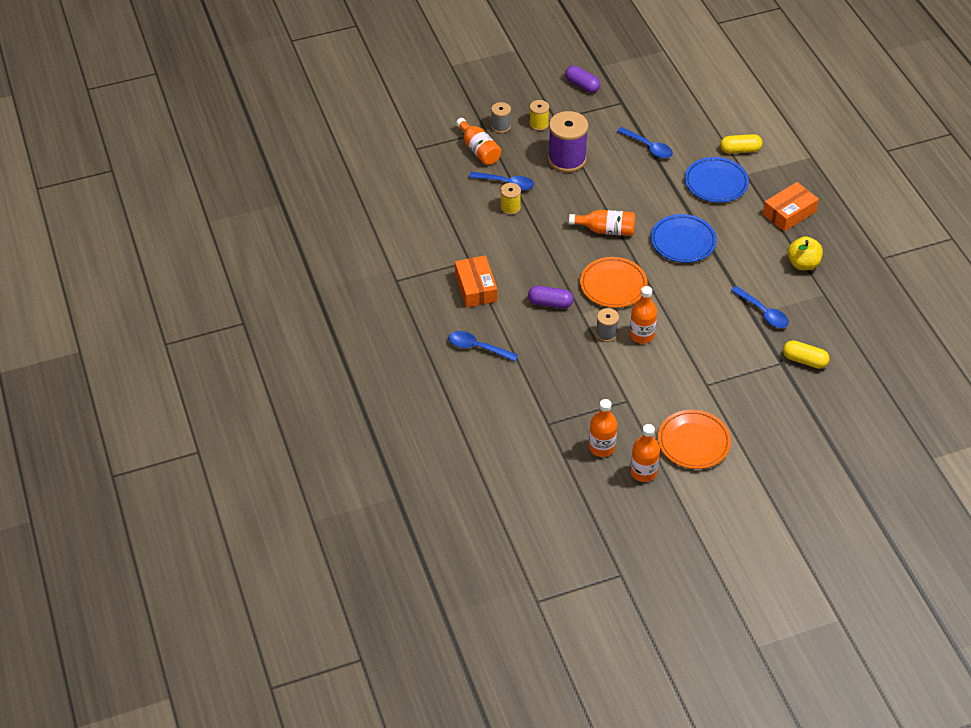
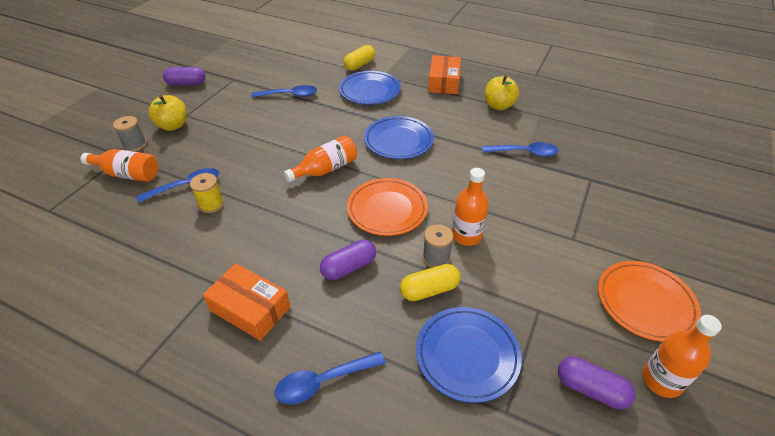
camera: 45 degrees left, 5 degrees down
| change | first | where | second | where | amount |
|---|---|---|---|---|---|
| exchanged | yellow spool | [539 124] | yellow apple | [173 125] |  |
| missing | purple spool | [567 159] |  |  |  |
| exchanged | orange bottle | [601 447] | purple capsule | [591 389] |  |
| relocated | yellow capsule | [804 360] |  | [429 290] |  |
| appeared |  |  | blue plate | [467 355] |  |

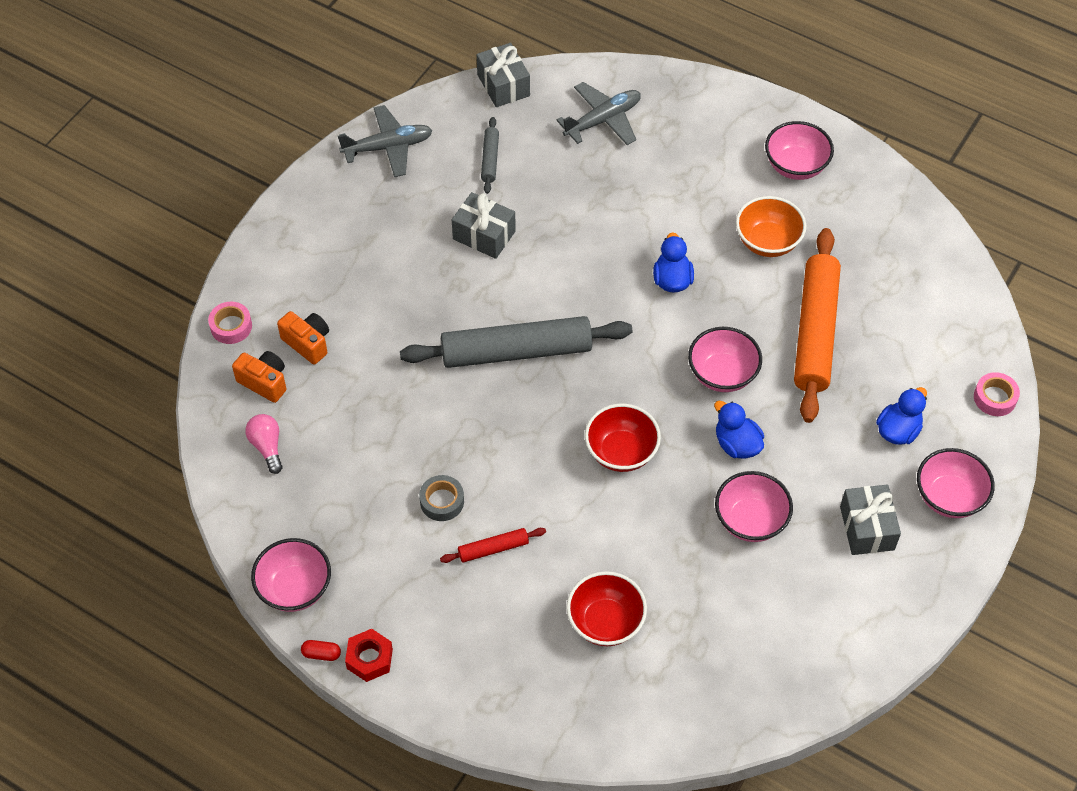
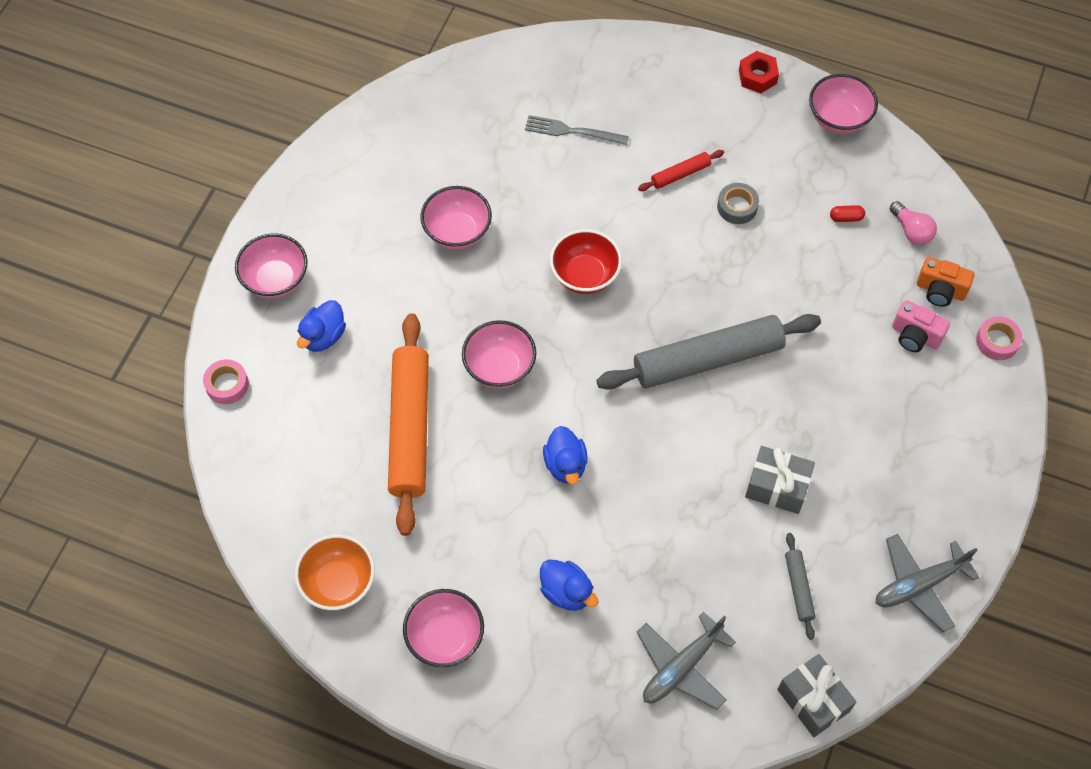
camera: 170 degrees right, 5 degrees up
| change | first | where | second | where | amount |
|---|---|---|---|---|---|
| colour | orange camera | [307 343] | pink camera | [915 336] |  |
| relocated | red capsule | [321 654] |  | [846 218] |  |
| exchanged | red bowl | [605 622] | grey fork | [571 131] |  |
| relocated | blue duck | [737 444] |  | [567 592] |  |
| relocated | orange bowl | [767 242] |  | [338 583] |  |
| missing | grey gift | [867 528] |  |  |  |

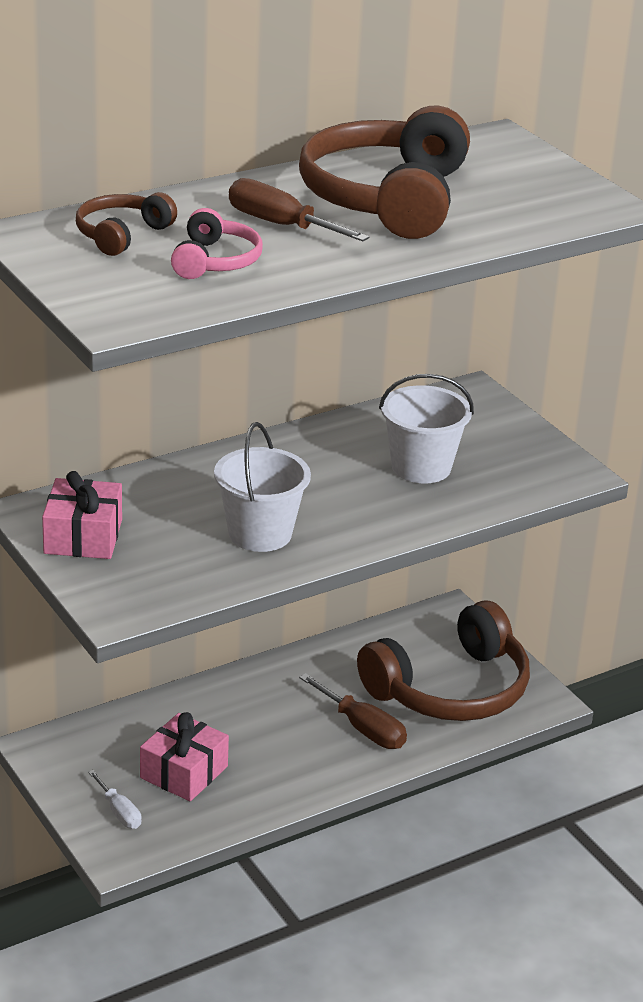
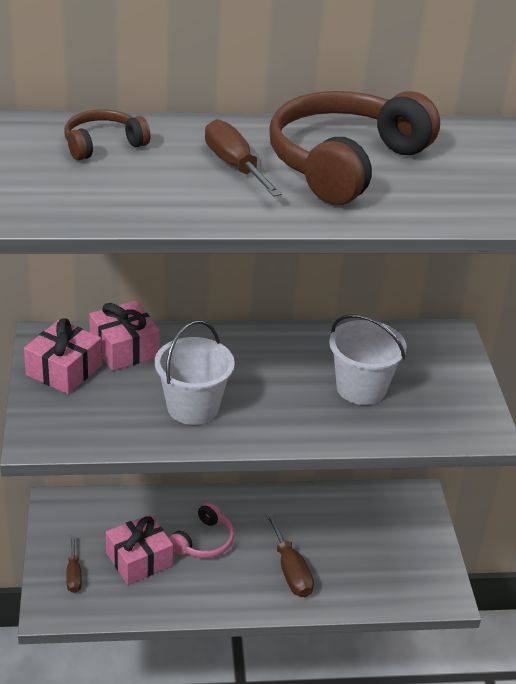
camera: 25 degrees right, 5 degrees up
| change | first | where | second | where | amount |
|---|---|---|---|---|---|
| colour | white screwdriver | [119 812] | brown screwdriver | [74 575] |  |
| relocated | pink headphones | [215 261] |  | [204 541] |  |
| missing | brown headphones | [450 689] |  |  |  |
| appeared |  |  | pink gift | [124 348] |  |

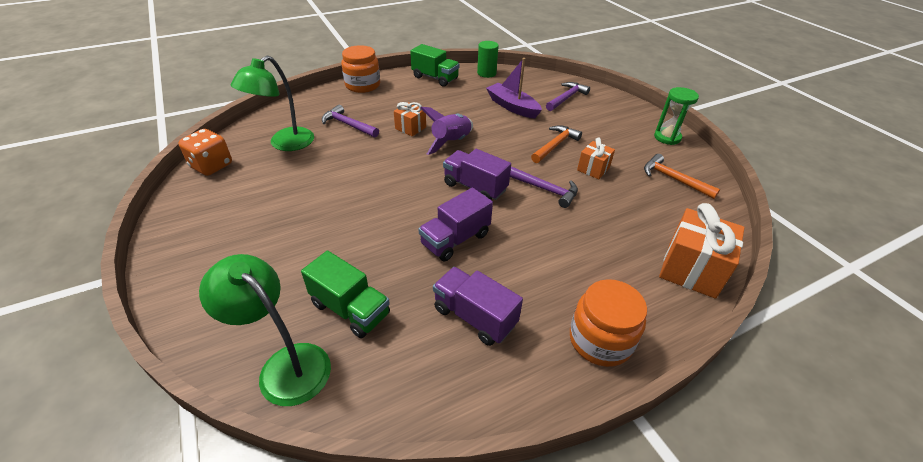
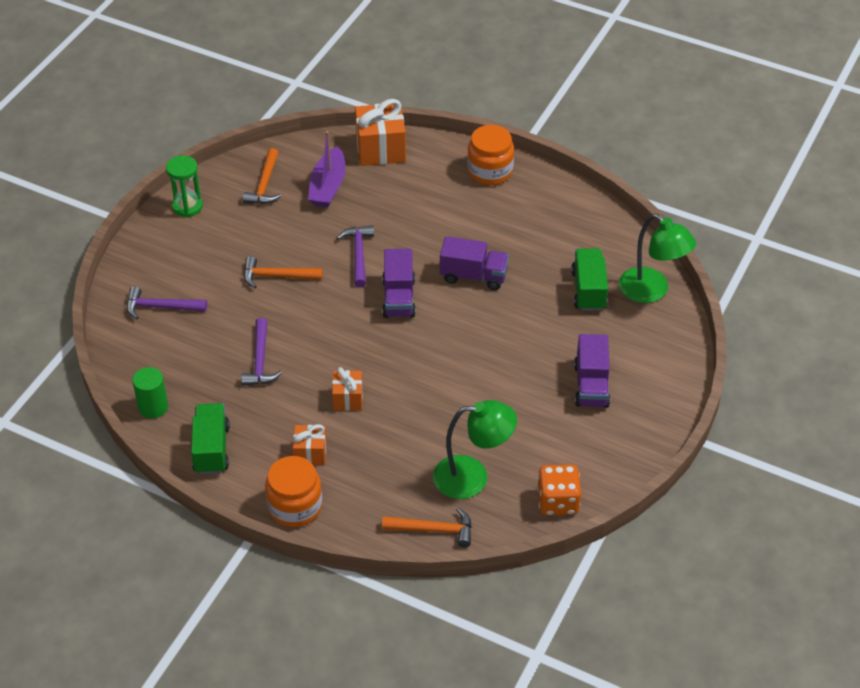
camera: 125 degrees left, 5 degrees up
| change | first | where | second | where | amount |
|---|---|---|---|---|---|
| spun | green lamp | [285 365] |  | [651 291] | 45 degrees counterclockwise |
| relocated | purple hammer | [348 125] |  | [260 361] |  |
| missing | purple rocket | [451 142] |  |  |  |
| relocated | purple truck | [474 317] |  | [591 385] |  |
| relocated | purple boat | [512 107] |  | [328 186] |  |
| relocated | orange gift | [593 169] |  | [310 453] |  |
| appeared |  |  | orange hammer | [434 530] |  |

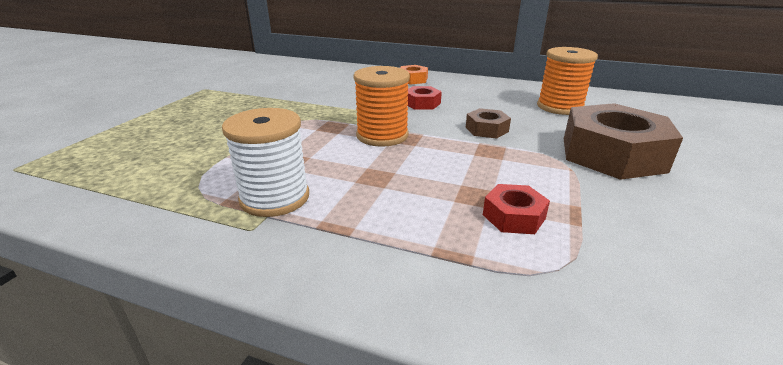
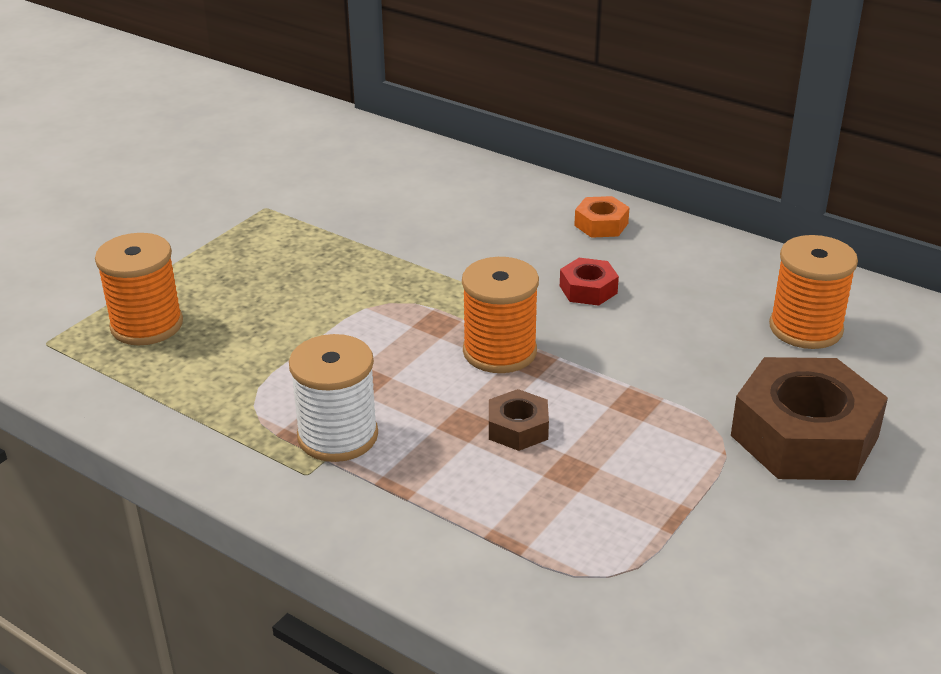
camera: 15 degrees right, 5 degrees up
| change | first | where | second | where | amount |
|---|---|---|---|---|---|
| relocated | brown nut | [486 129] |  | [518 428] |  |
| missing | red nut | [513 216] |  |  |  |
| appeared |  |  | orange spool | [147 325] |  |

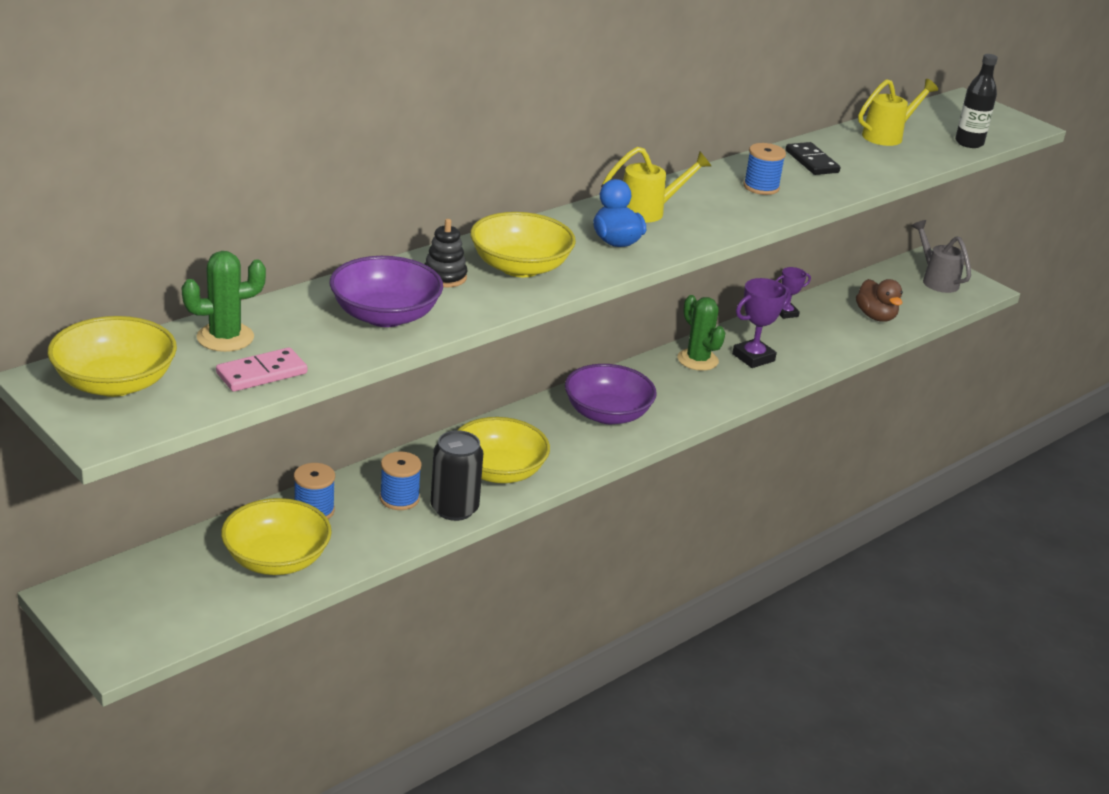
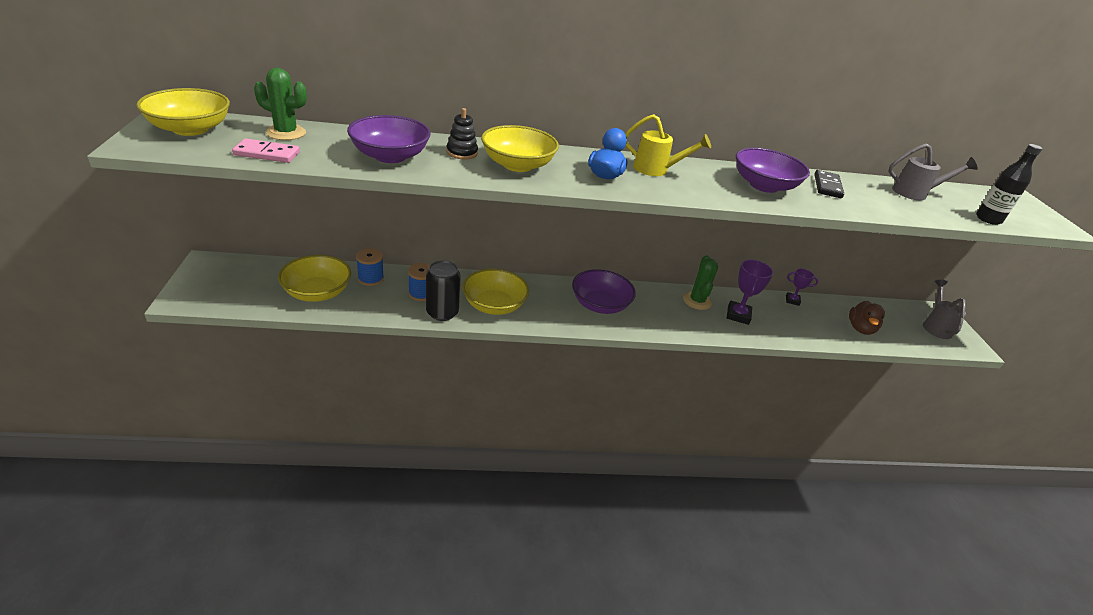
camera: 35 degrees right, 5 degrees up
| change | first | where | second | where | amount |
|---|---|---|---|---|---|
| spun | purple trophy | [753 357] |  | [738 315] | 75 degrees counterclockwise |
| exchanged | blue spool | [761 187] | purple bowl | [764 186] |  |
| colour | yellow watering can | [888 136] | grey watering can | [915 193] |  |

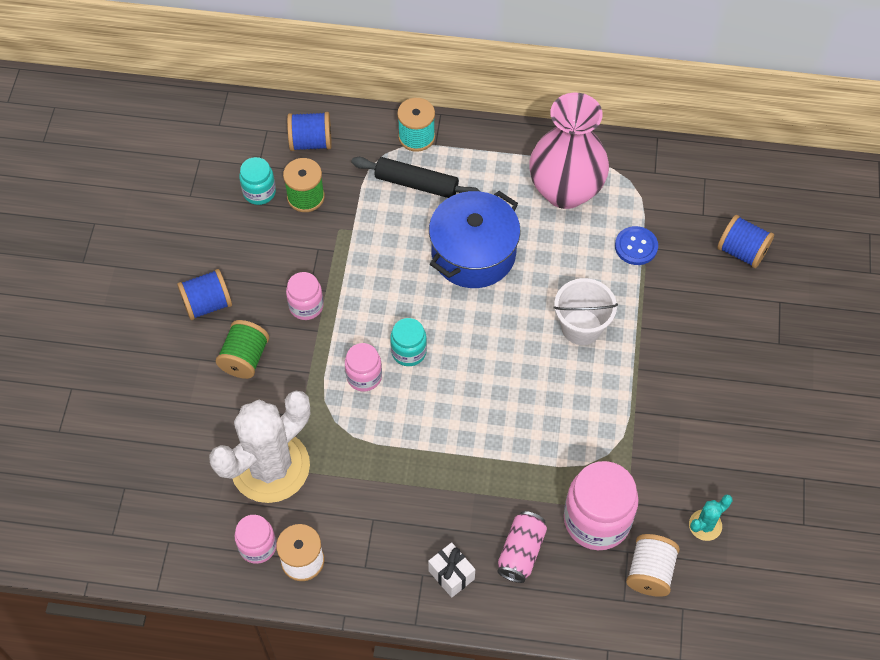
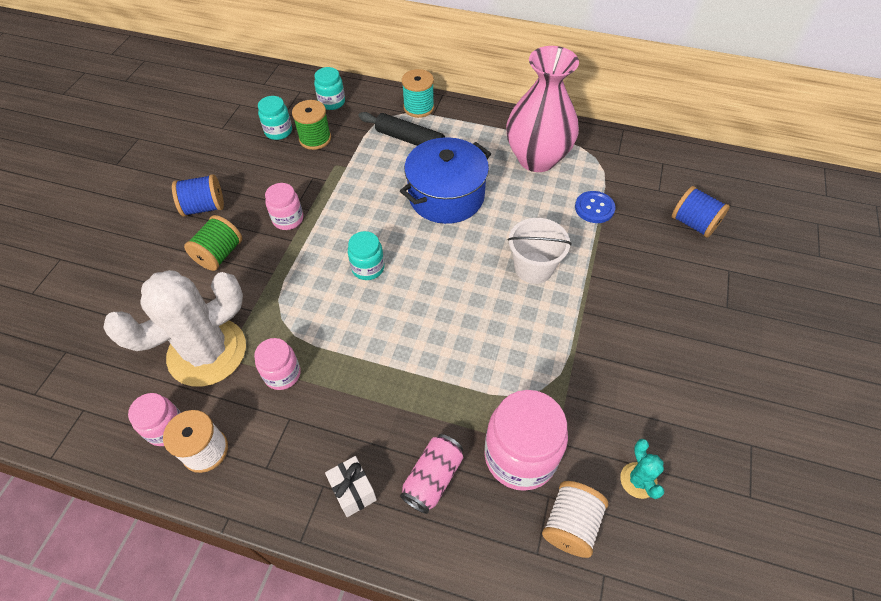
camera: 10 degrees right, 5 degrees down
| change | first | where | second | where | amount |
|---|---|---|---|---|---|
| exchanged | blue spool | [311 142] | turquoise jar | [332 102] |  |
| relocated | pink jar | [364 376] |  | [282 374] |  |
| spun | turquoise cactus | [705 525] |  | [638 480] | 75 degrees counterclockwise |

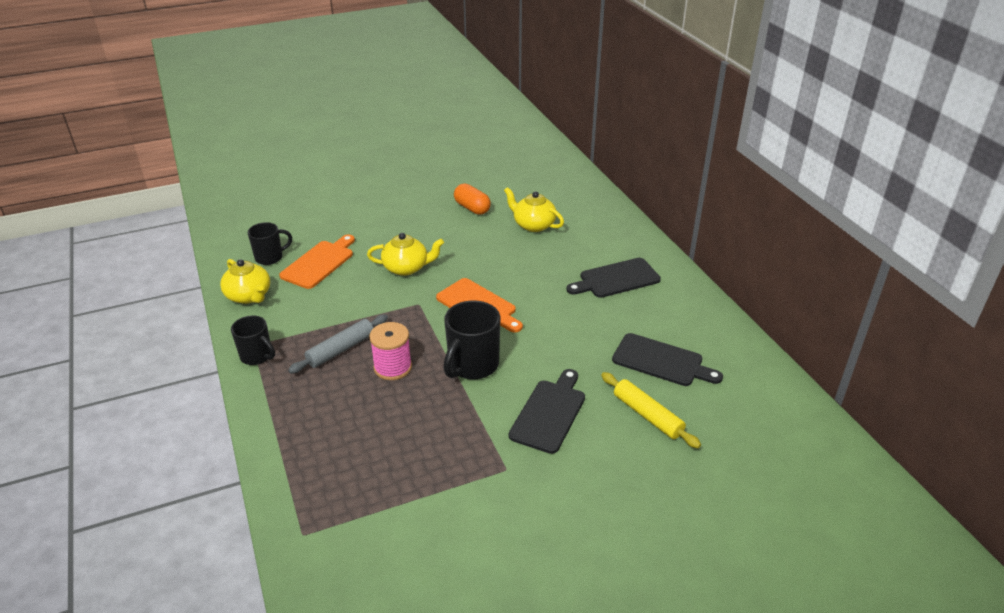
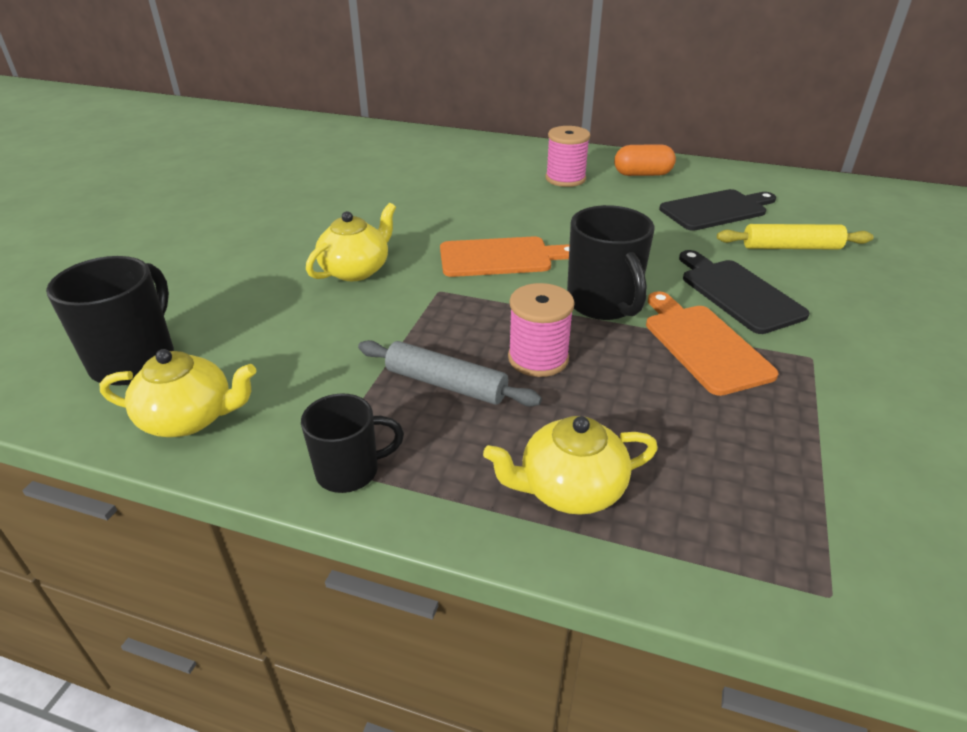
camera: 50 degrees left, 0 degrees up
| change | first | where | second | where | amount |
|---|---|---|---|---|---|
| size | black mug | [270 257] |  | [135 360] | x1.56 |
| relocated | orange cutting board | [319 263] |  | [703 345] |  |
| spun | grey rolling pin | [341 349] |  | [446 384] | 60 degrees counterclockwise |
| relocated | orange capsule | [472 208] |  | [642 174] |  |
| relocated | yellow teapot | [533 225] |  | [570 489] |  |
| exchanged | black cutting board | [616 279] | pink spool | [565 179] |  |

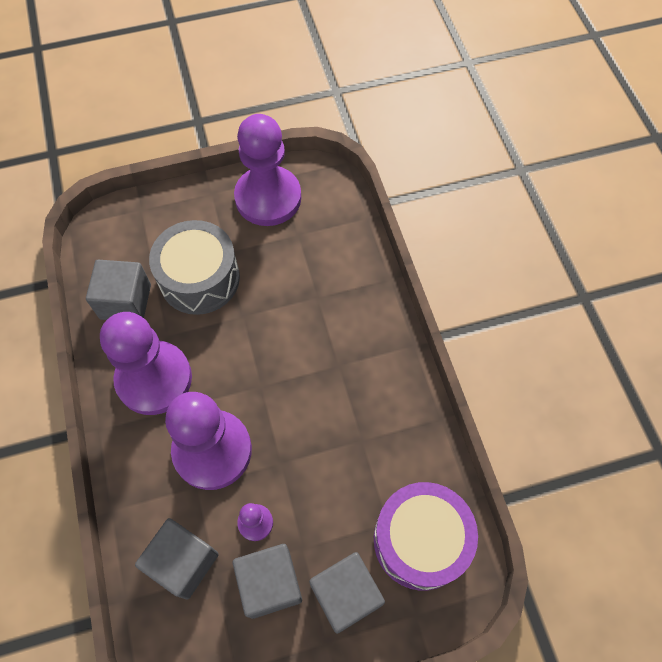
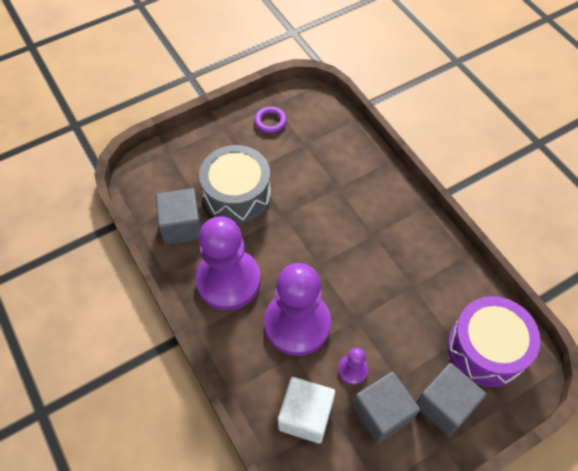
camera: 15 degrees left, 5 degrees down
| change | first | where | second | where | amount |
|---|---|---|---|---|---|
| colour | grey cube | [183 562] | white cube | [305 416] |  |
| exchanged | purple pawn | [268 198] | purple ring | [270 122] |  |

